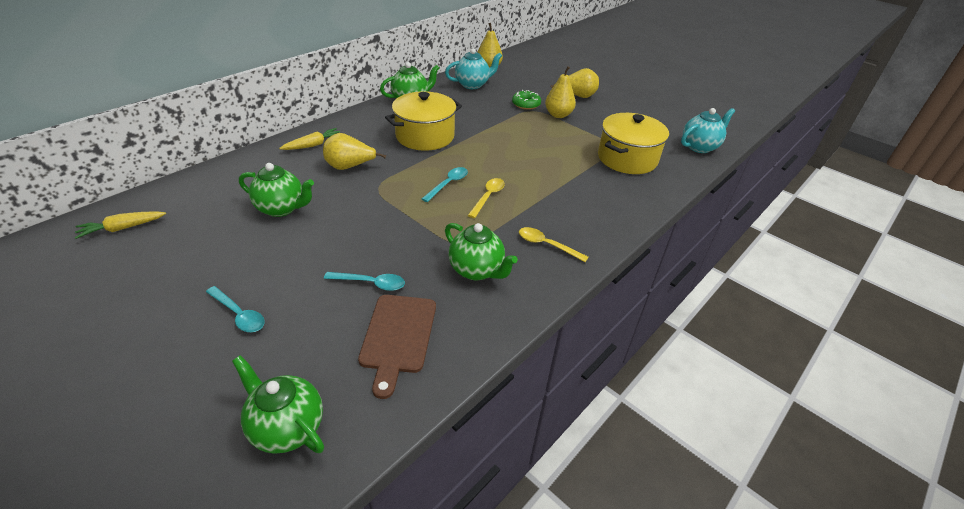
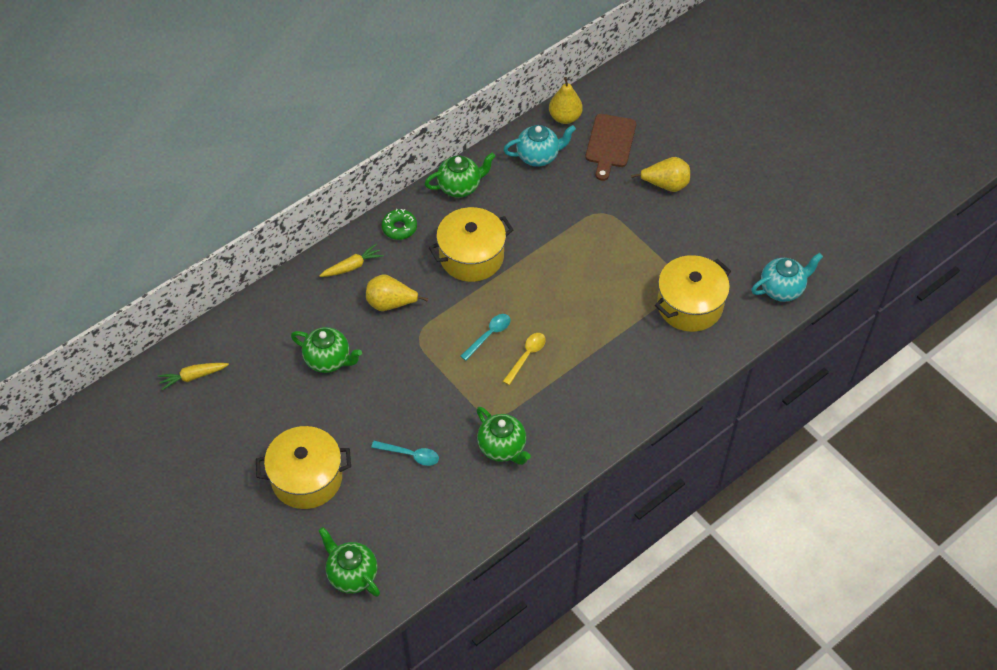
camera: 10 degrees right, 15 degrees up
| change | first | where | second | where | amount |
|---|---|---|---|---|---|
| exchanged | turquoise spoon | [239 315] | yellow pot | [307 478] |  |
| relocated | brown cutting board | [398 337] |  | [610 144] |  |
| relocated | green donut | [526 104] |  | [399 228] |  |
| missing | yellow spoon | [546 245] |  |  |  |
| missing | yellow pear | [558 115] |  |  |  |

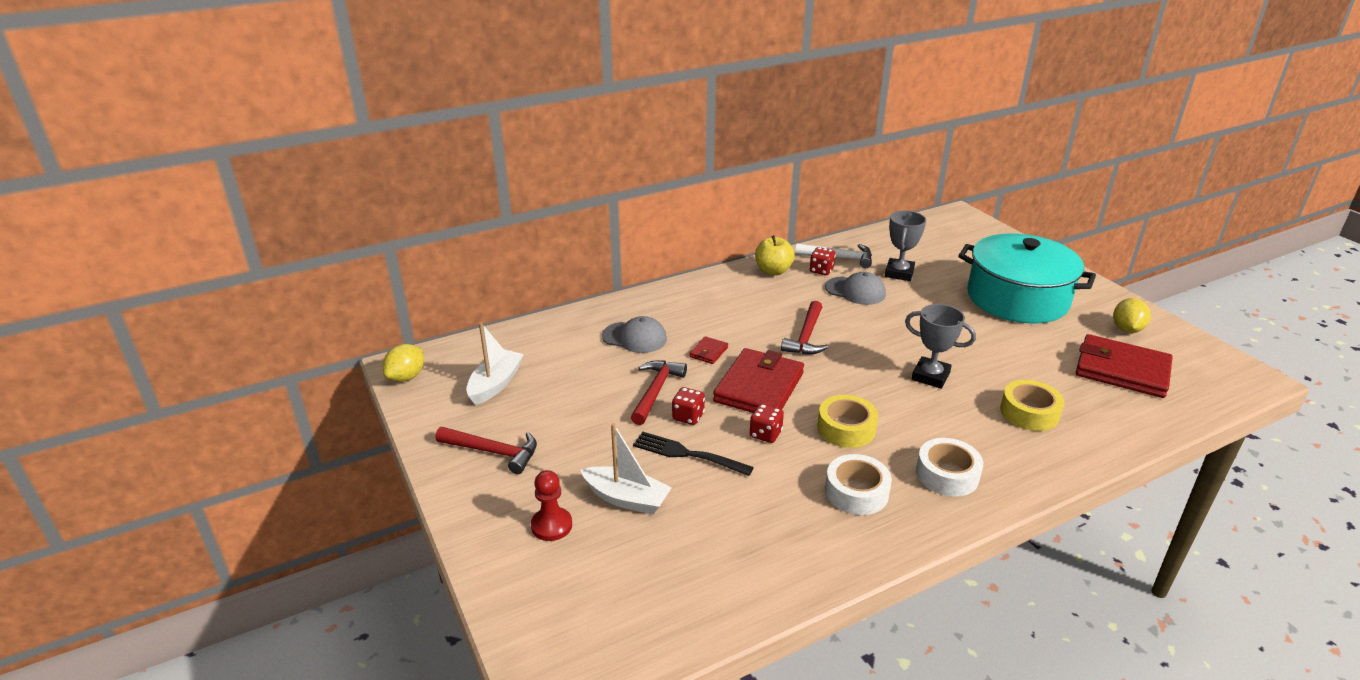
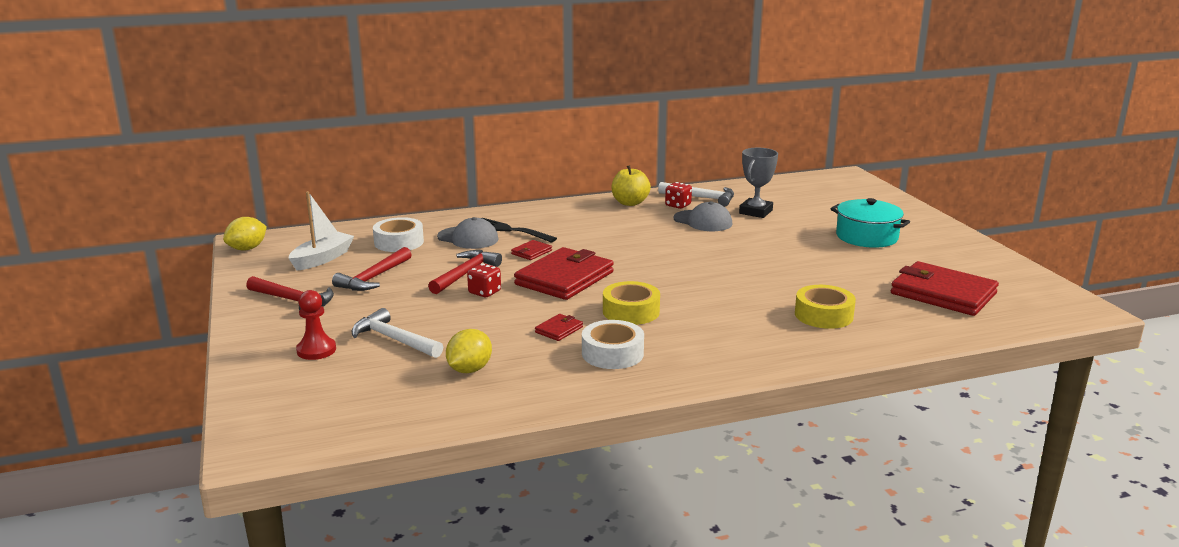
camera: 10 degrees right, 10 degrees down
| change | first | where | second | where | amount |
|---|---|---|---|---|---|
| exchanged | white boat | [626 499] | white hammer | [394 339] |  |
| relocated | black fork | [687 454] |  | [510 230] |  |
| missing | red dice | [765 434] |  |  |  |
| relocated | red hammer | [806 337] |  | [374 278] |  |
| missing | grey trophy | [930 376] |  |  |  |
| relocated | white tape | [947 474] |  | [399 242] |  |
| size | turquoise pot | [1017 298] |  | [866 237] | x0.60 |
| relocated | yellow lemon | [1127 329] |  | [469 370] |  |
| appeared |  |  | red wallet | [559 330] |  |

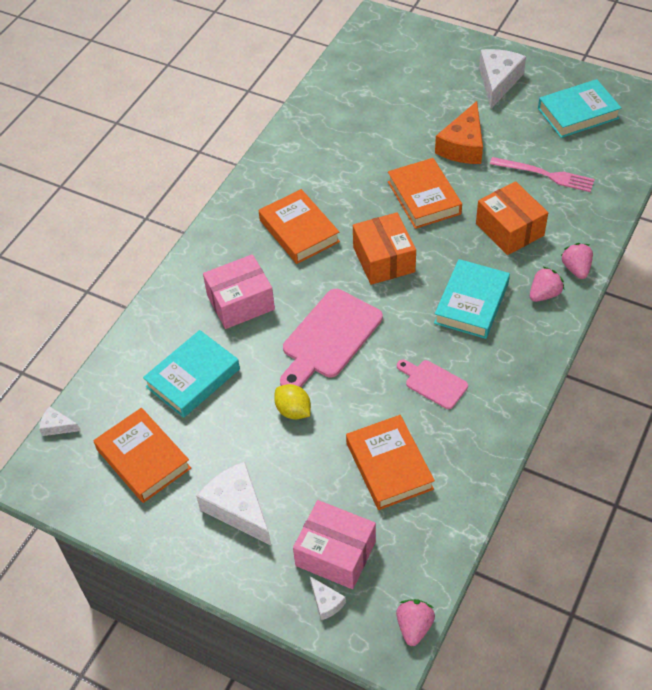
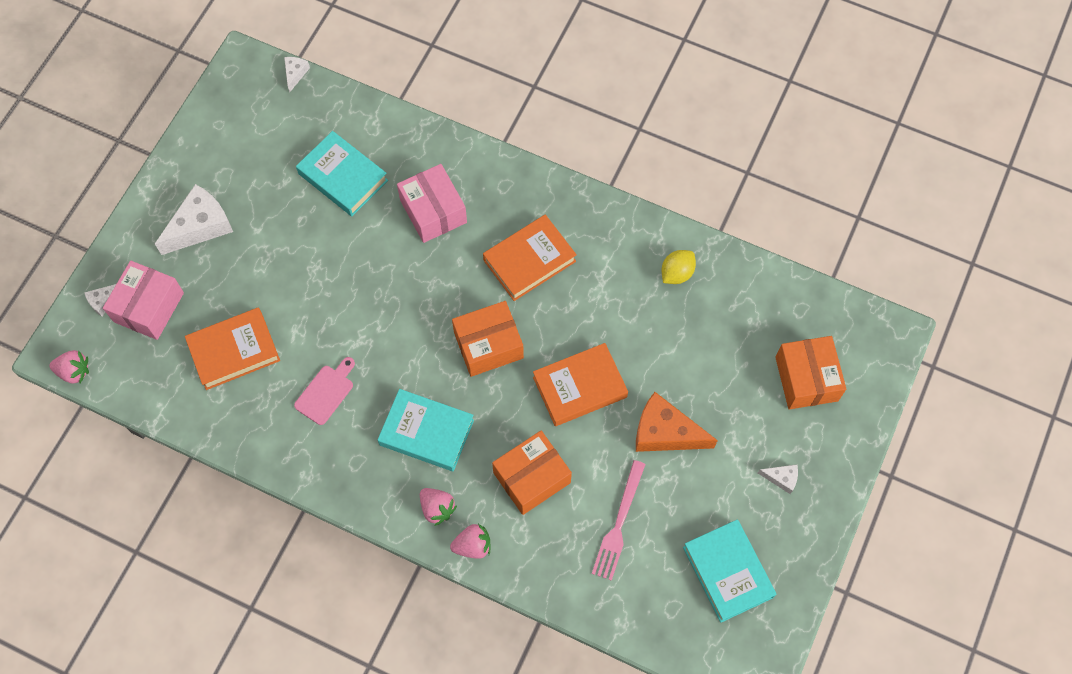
camera: 85 degrees right, 15 degrees up
| change | first | where | second | where | amount |
|---|---|---|---|---|---|
| missing | orange book | [143 459] |  |  |  |
| relocated | yellow lemon | [293 411] |  | [676 273] |  |
| missing | pink cutting board | [329 338] |  |  |  |
| size | white cheese | [498 82] |  | [781 478] | x0.48 |
| appeared |  |  | orange box | [806 379] |  |

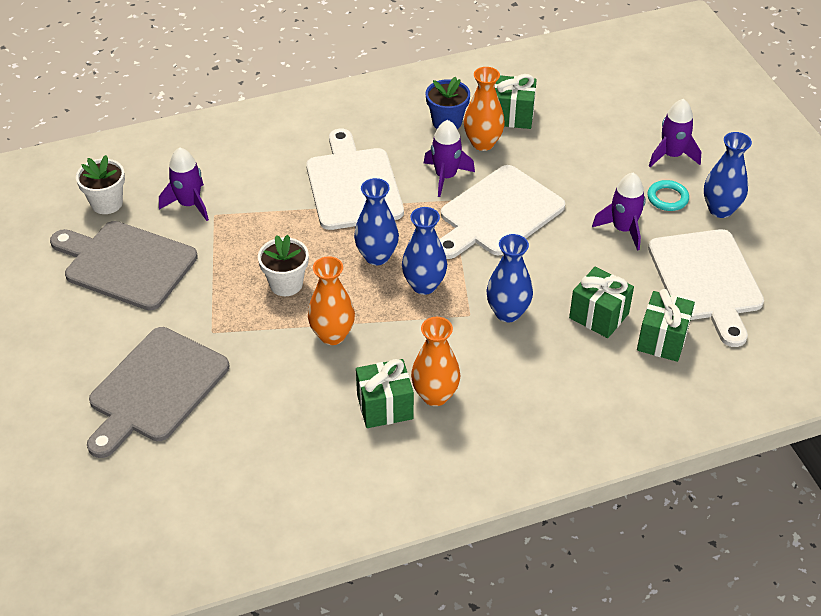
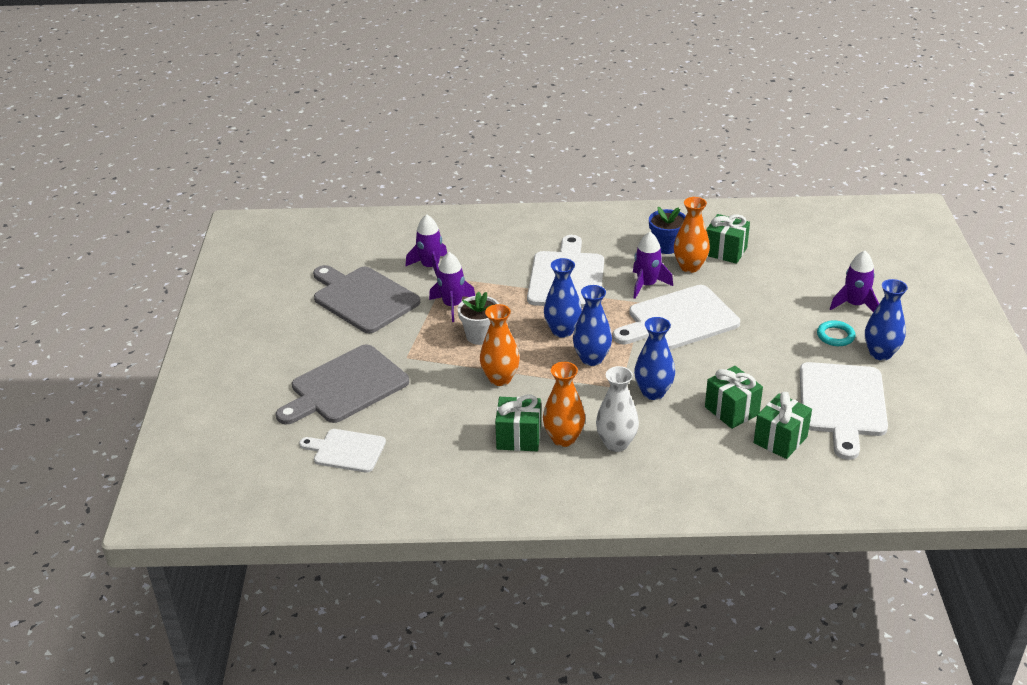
camera: 20 degrees right, 10 degrees down
| change | first | where | second | where | amount |
|---|---|---|---|---|---|
| missing | white flower pot | [107 203] |  |  |  |
| relocated | purple rocket | [623 229] |  | [452 306] |  |
| appeared |  |  | white cutting board | [346 450] |  |
| appeared |  |  | white vase | [616 443] |  |

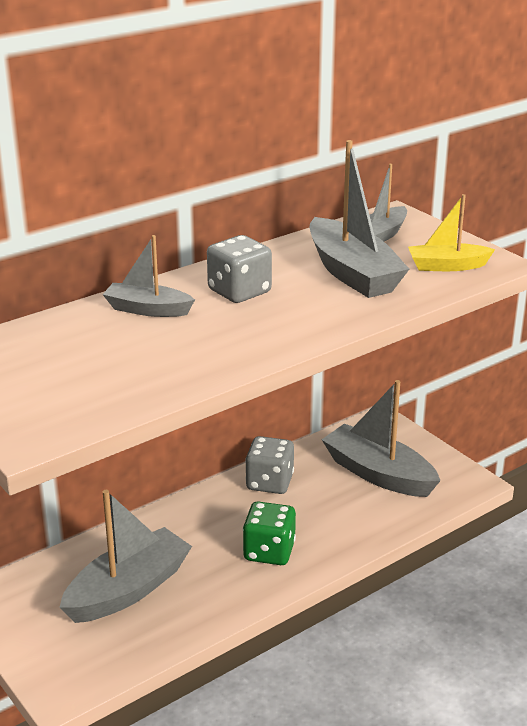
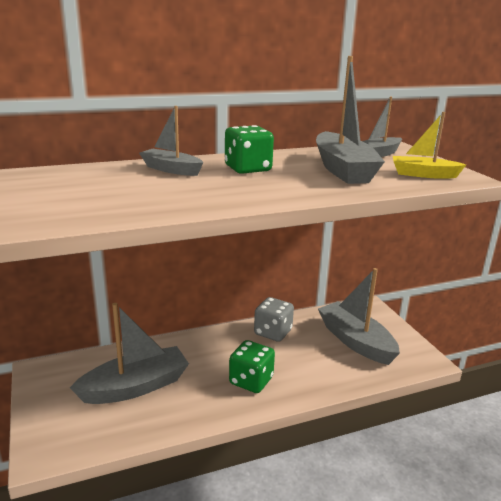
camera: 15 degrees right, 5 degrees down
| change | first | where | second | where | amount |
|---|---|---|---|---|---|
| colour | grey dice | [239 292] | green dice | [247 169] |  |

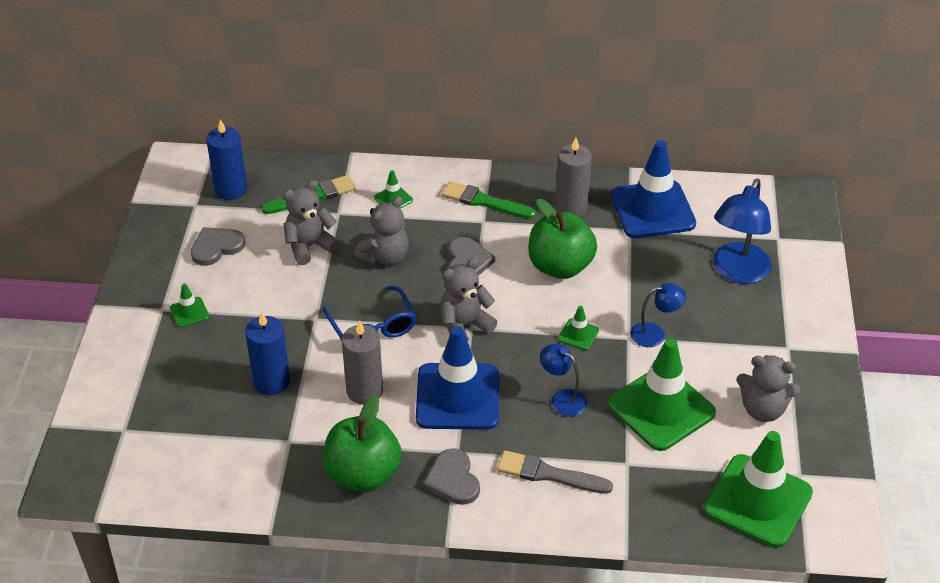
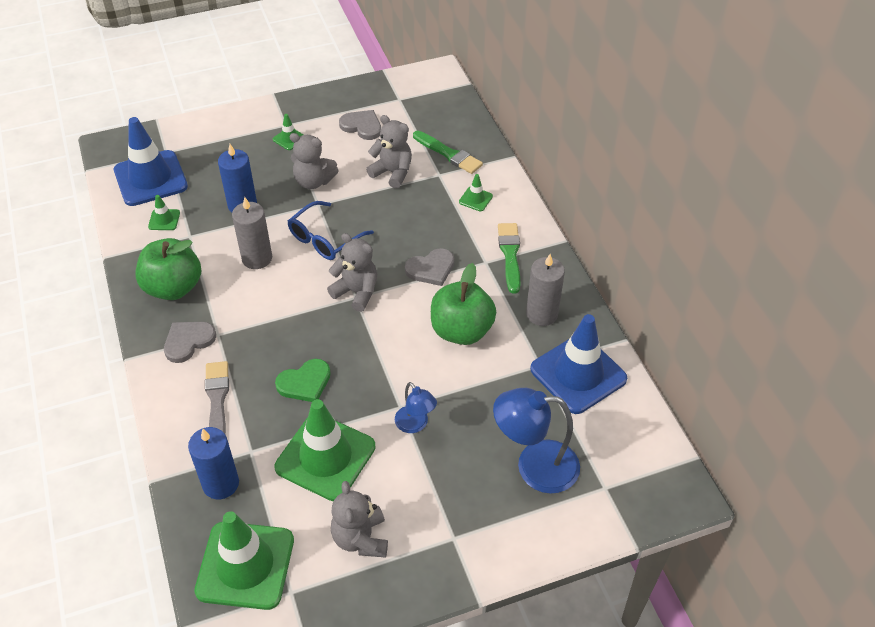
camera: 65 degrees right, 5 degrees up
| change | first | where | second | where | amount |
|---|---|---|---|---|---|
| relocated | blue candle | [231 189] |  | [221 484] |  |
| relocated | grey teddy bear | [385 257] |  | [313 181] |  |
| relocated | blue traffic cone | [458 397] |  | [150 178] |  |
| exchanged | blue lamp | [562 398] | green heart | [305 383] |  |
| relocated | green traffic cone | [578 334] |  | [164 220] |  |

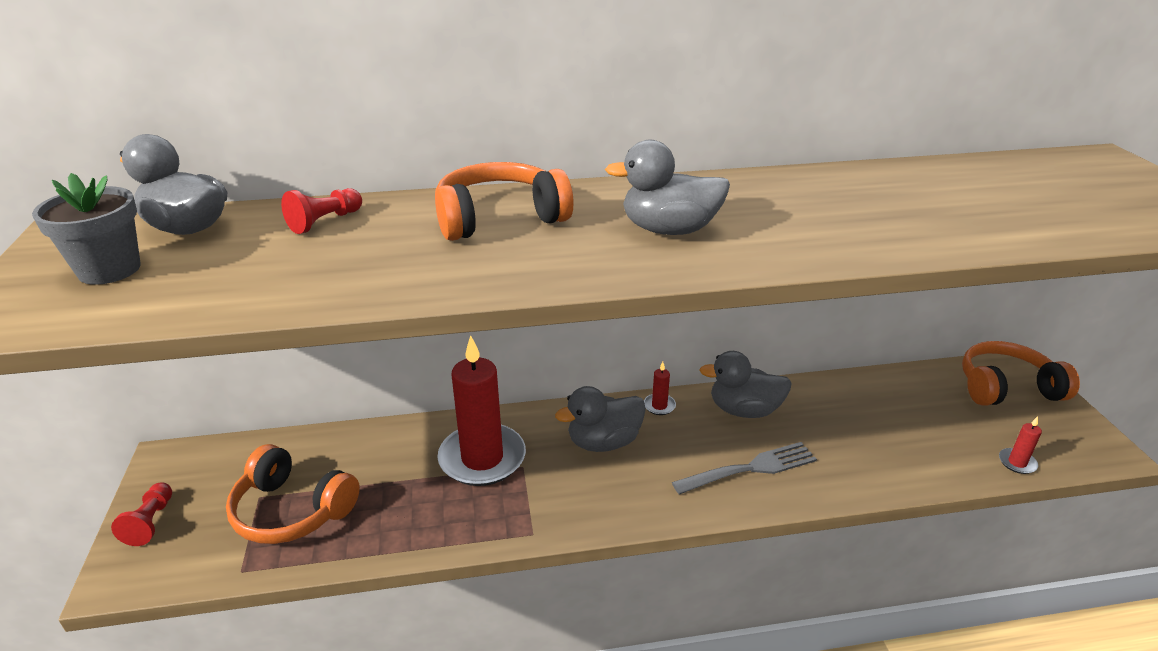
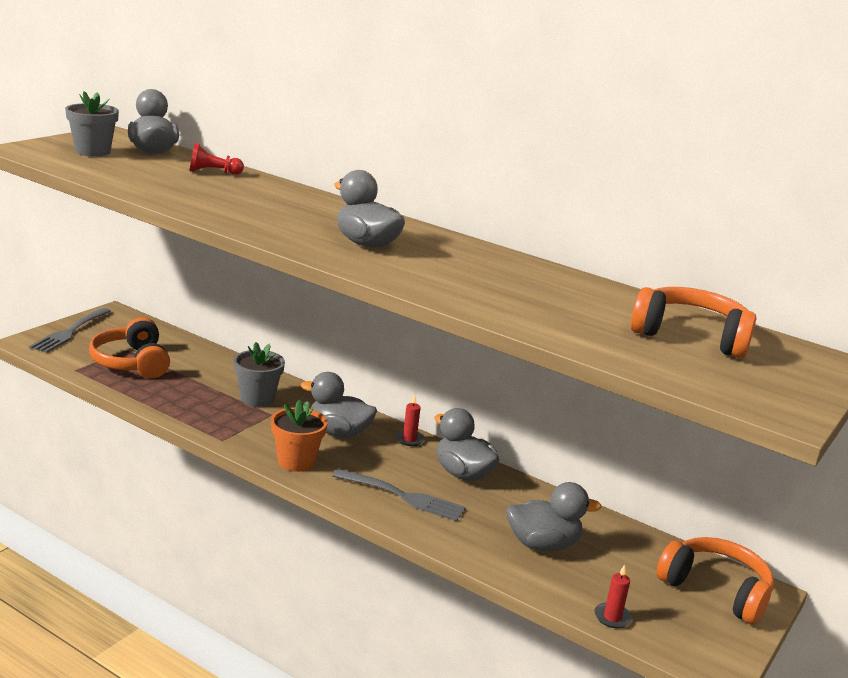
camera: 40 degrees right, 10 degrees down
| change | first | where | second | where | amount |
|---|---|---|---|---|---|
| exchanged | red pawn | [150 522] | grey fork | [70 331] |  |
| relocated | orange headphones | [499 218] |  | [690 336] |  |
| exchanged | red candle | [482 458] | grey flower pot | [257 398] |  |
| appeared |  |  | orange flower pot | [296 461] |  |
| appeared |  |  | grey duck | [543 545] |  |

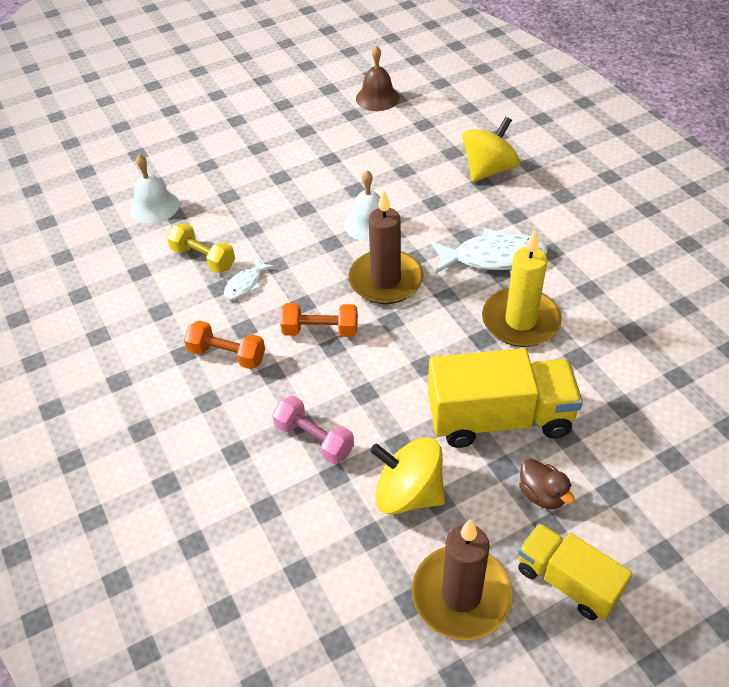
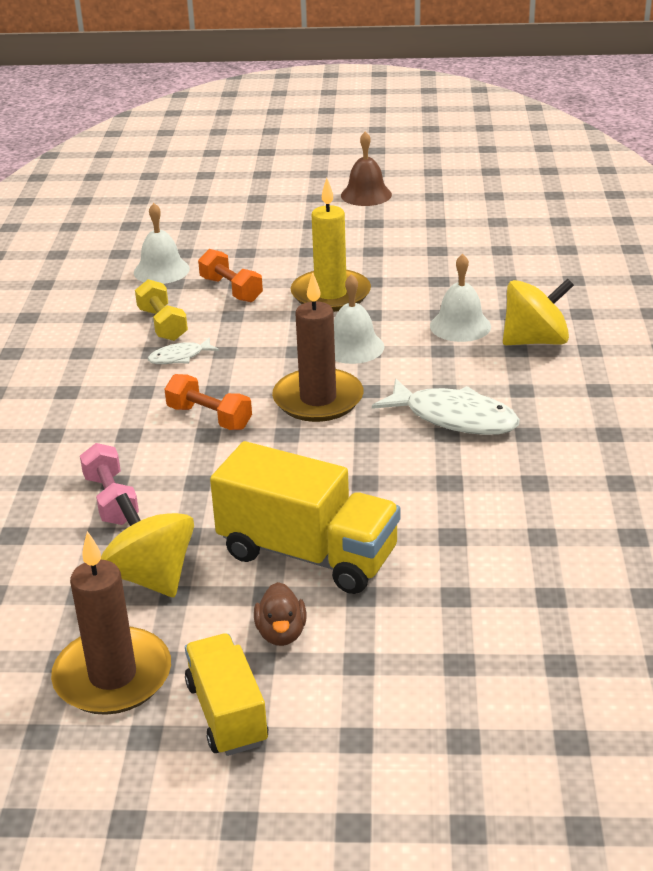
camera: 30 degrees right, 15 degrees down
| change | first | where | second | where | amount |
|---|---|---|---|---|---|
| relocated | orange dumbbell | [227 355] |  | [231 290] |  |
| relocated | brown bell | [377 98] |  | [366 195] |  |
| relocated | yellow candle | [520 321] |  | [330 294] |  |
| appeared |  |  | white bell | [460 326] |  |

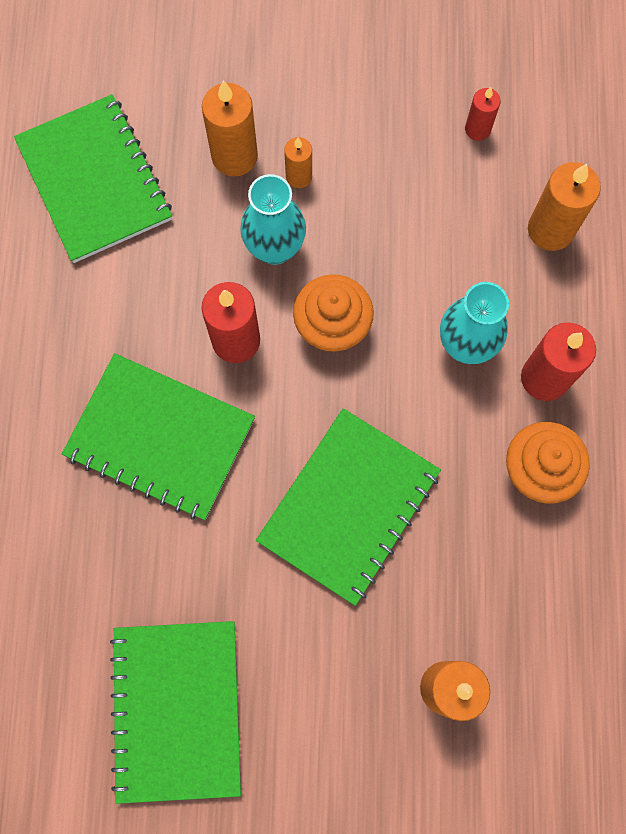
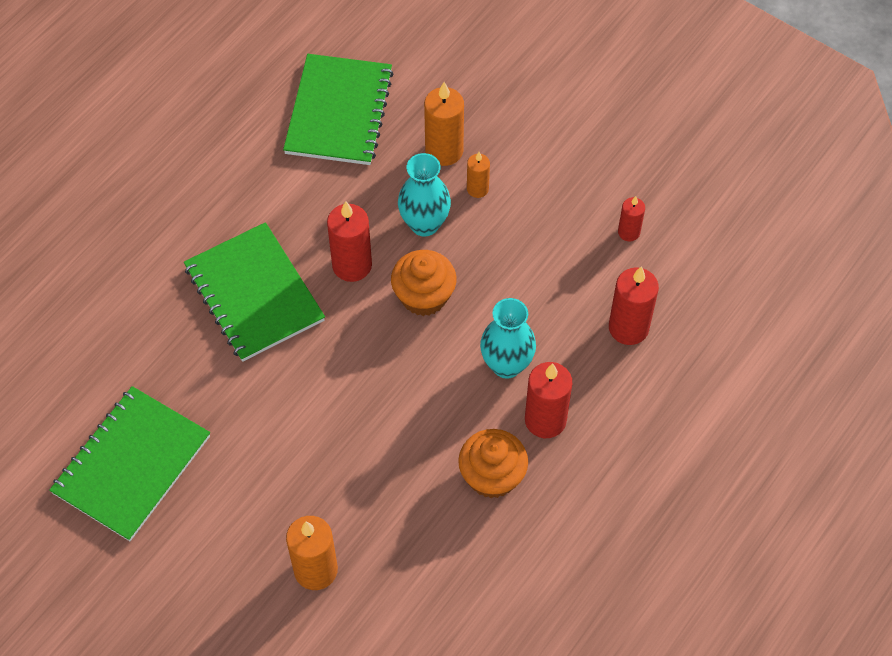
camera: 35 degrees right, 15 degrees down
| change | first | where | second | where | amount |
|---|---|---|---|---|---|
| missing | green notebook | [348 506] |  |  |  |
| colour | orange candle | [550 230] | red candle | [628 328] |  |

